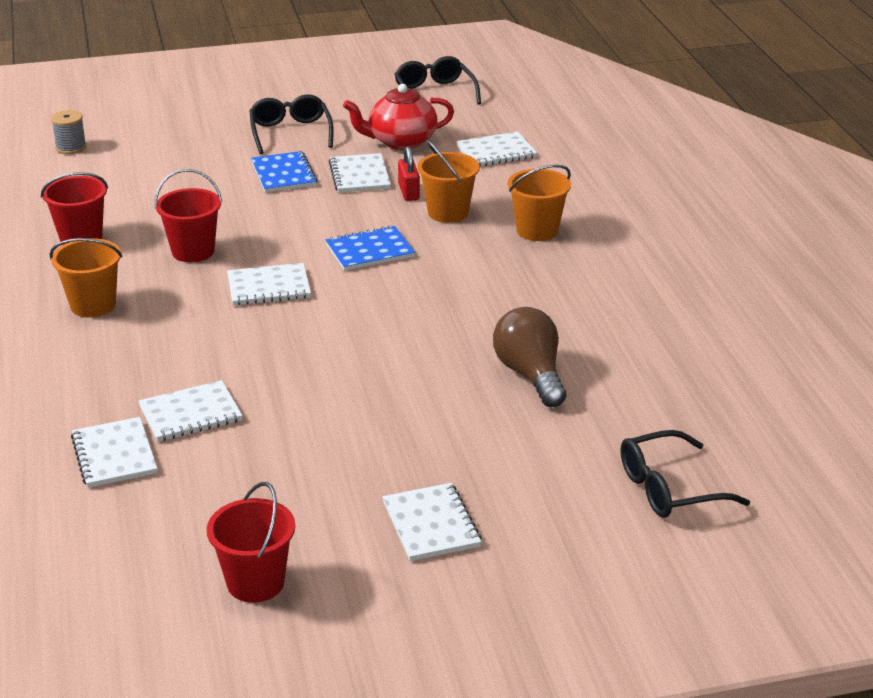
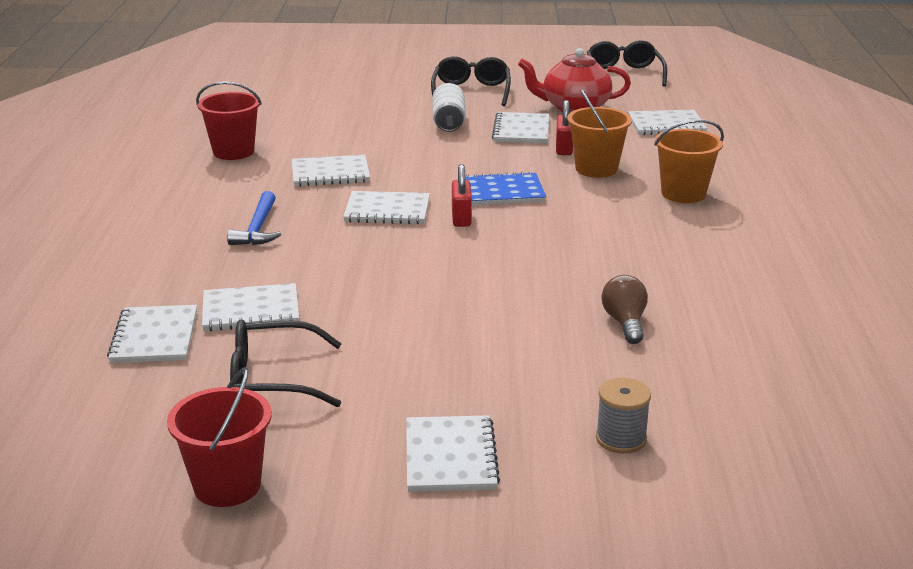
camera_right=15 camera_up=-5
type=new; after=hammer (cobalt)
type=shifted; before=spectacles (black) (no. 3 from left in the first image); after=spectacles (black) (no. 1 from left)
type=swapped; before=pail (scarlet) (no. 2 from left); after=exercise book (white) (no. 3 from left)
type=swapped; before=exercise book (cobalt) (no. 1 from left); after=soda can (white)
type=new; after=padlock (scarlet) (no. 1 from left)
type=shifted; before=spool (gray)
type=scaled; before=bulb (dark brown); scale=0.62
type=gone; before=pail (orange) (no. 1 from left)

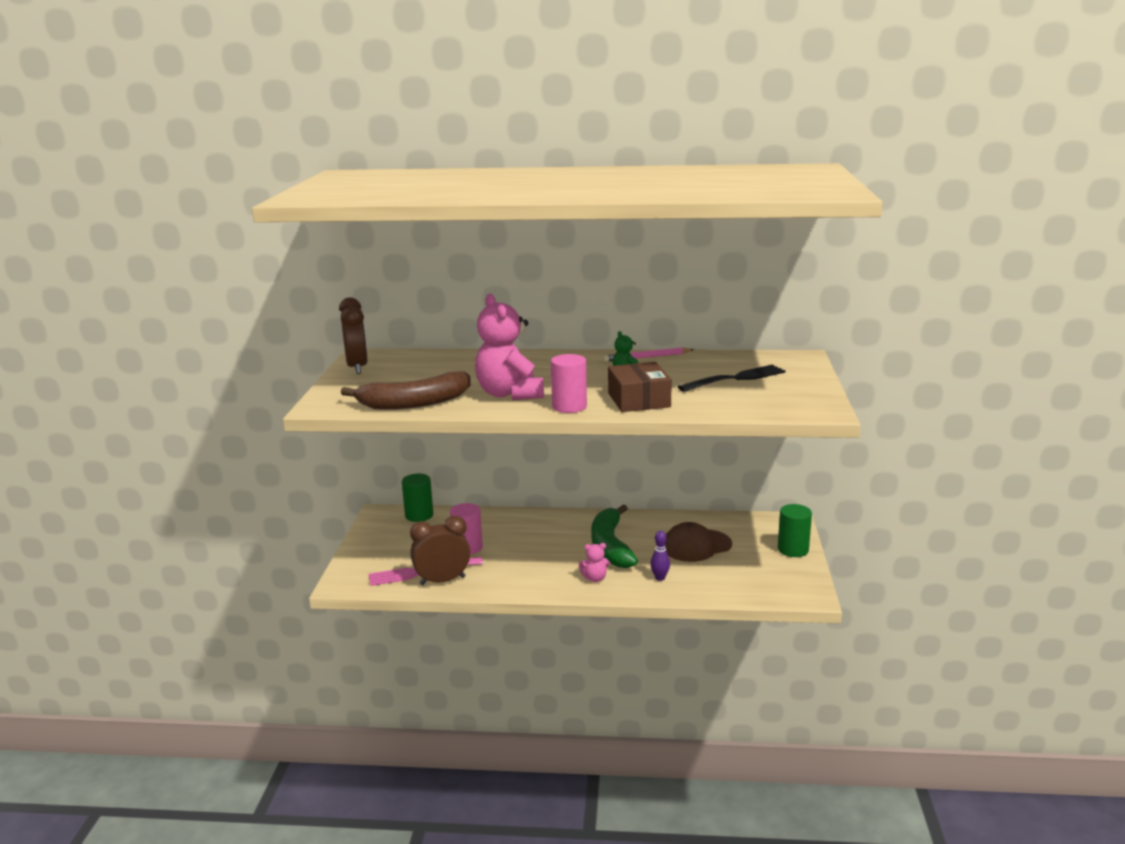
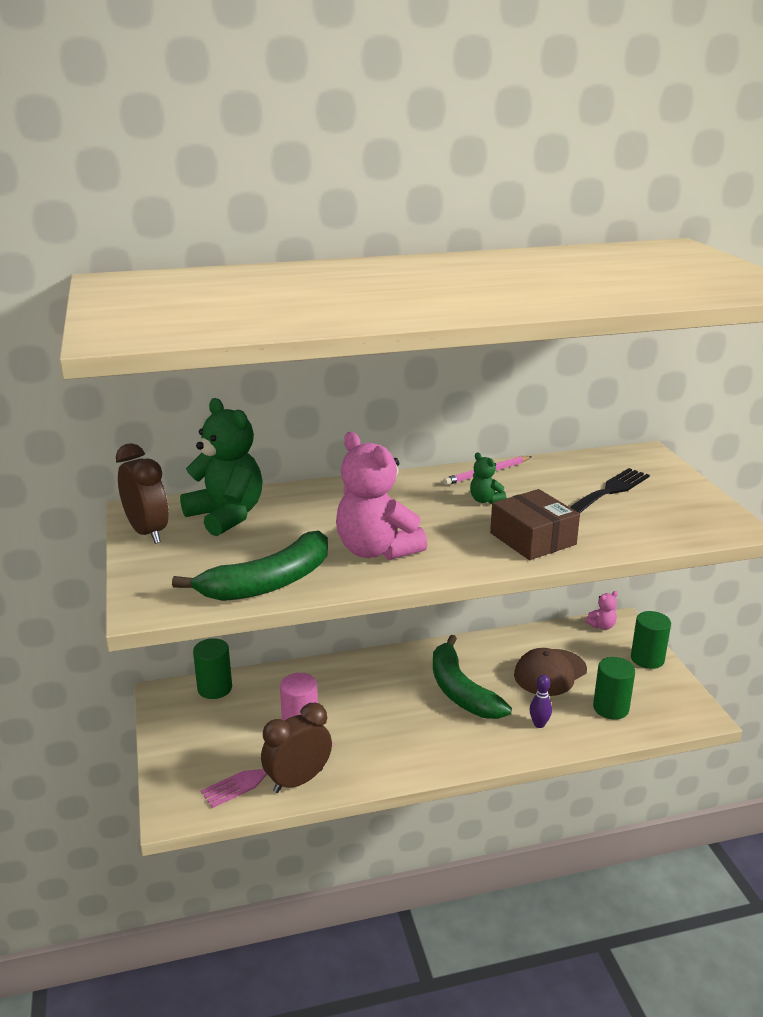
camera_right=-20 camera_up=5
type=repainted; before=banana (dark brown); after=banana (green) (no. 1 from left)
type=new; after=teddy bear (green) (no. 1 from left)
type=shifted; before=teddy bear (pink) (no. 2 from left)
type=new; after=cylinder shape (green) (no. 2 from left)
type=gone; before=cylinder shape (pink) (no. 2 from left)

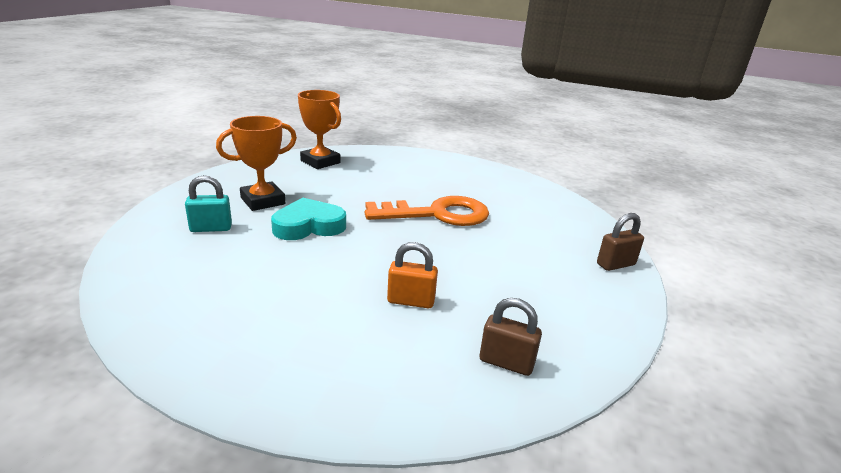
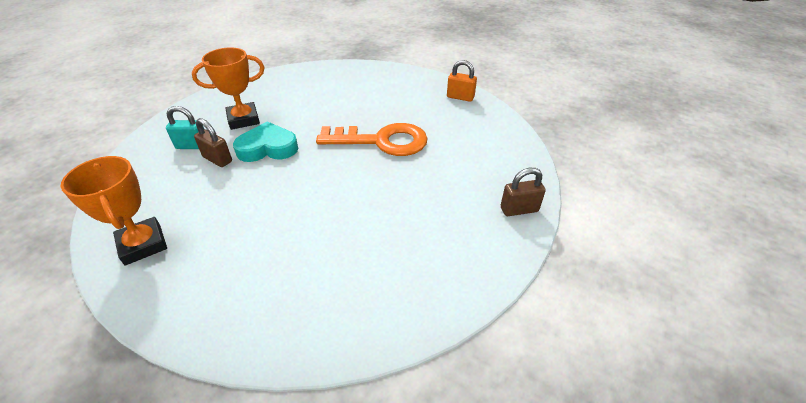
camera_right=15 camera_up=15
type=shifted; before=award cup (orange) (no. 2 from left in the first image); after=award cup (orange) (no. 1 from left)
type=shifted; before=padlock (dark brown) (no. 1 from left)
type=shifted; before=padlock (orange)

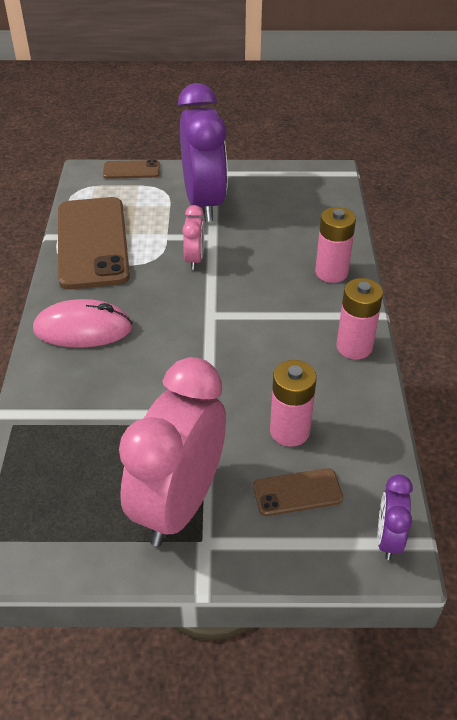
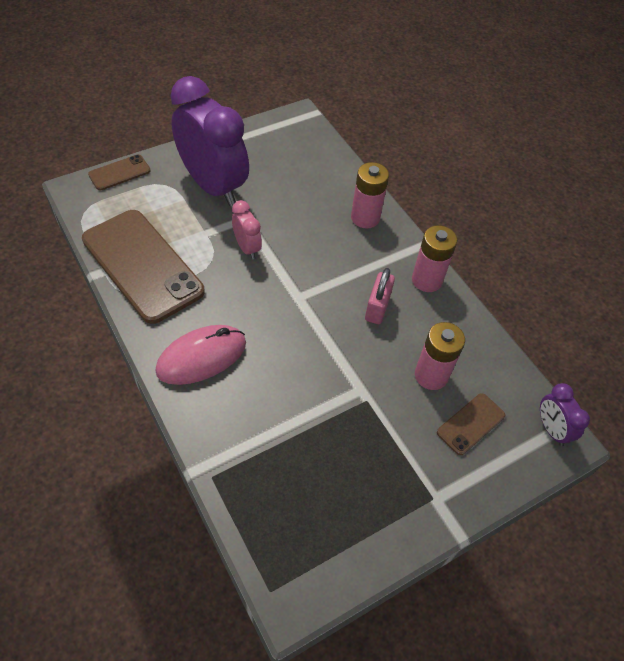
camera_right=-35 camera_up=10
type=new; after=padlock (pink)
type=gone; before=bedside clock (pink) (no. 1 from left)

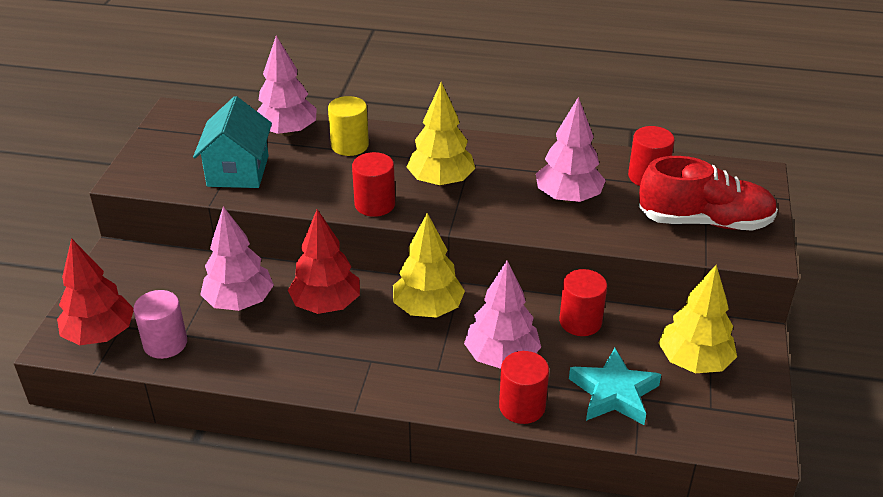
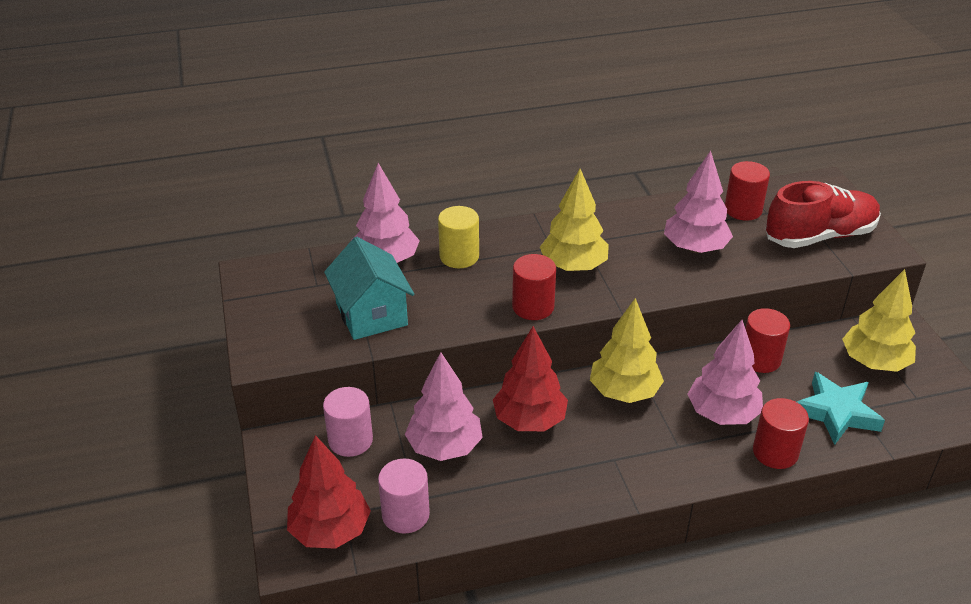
camera_right=-25 camera_up=0
type=new; after=cylinder shape (pink) (no. 1 from left)

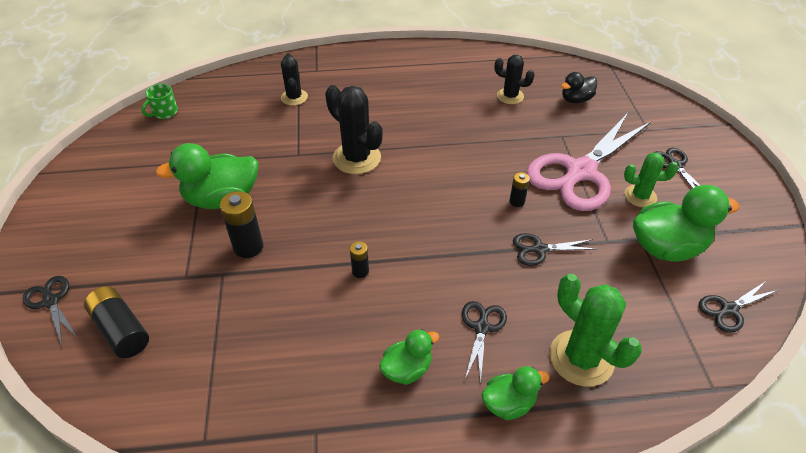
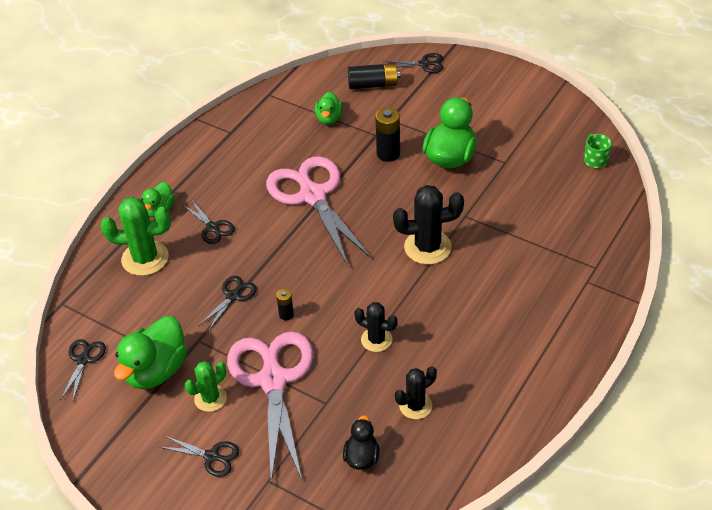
camera_right=130 camera_up=0
type=swapped; before=power cell (black) (no. 3 from left); after=scissors (pink) (no. 2 from left)
type=shifted; before=toy duck (green) (no. 2 from left in the first image); after=toy duck (green) (no. 3 from left)
type=shifted; before=cactus (black) (no. 1 from left)

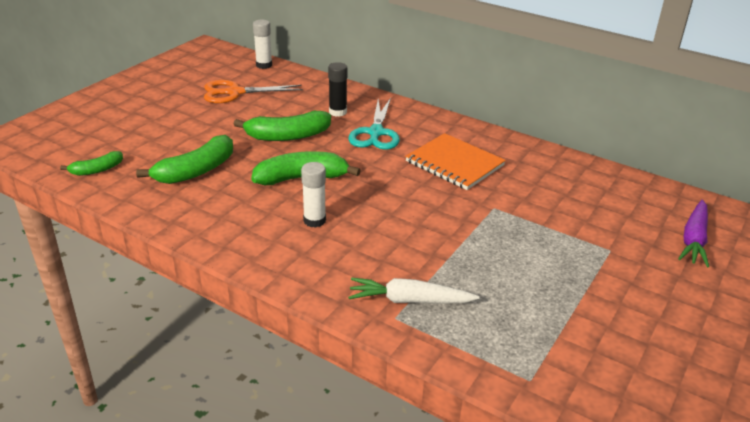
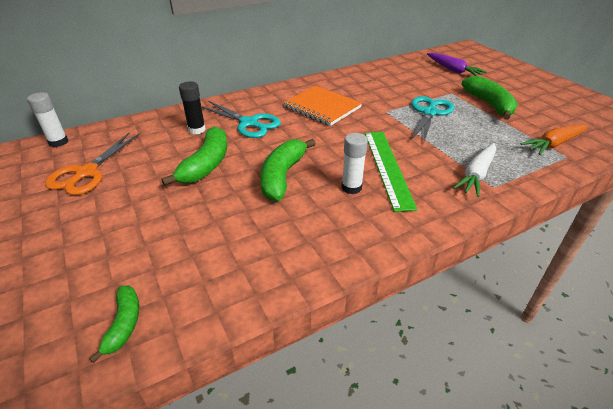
camera_right=-60 camera_up=5
type=rotated; before=exercise book (orange); turn=60
type=new; after=measuring stick (green)
type=new; after=scissors (teal) (no. 2 from left)
type=shifted; before=banana (green) (no. 2 from left in the first image); after=banana (green) (no. 4 from left)
type=new; after=toy carrot (orange)

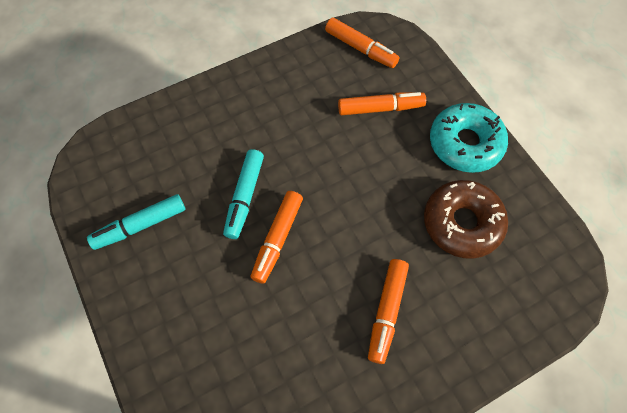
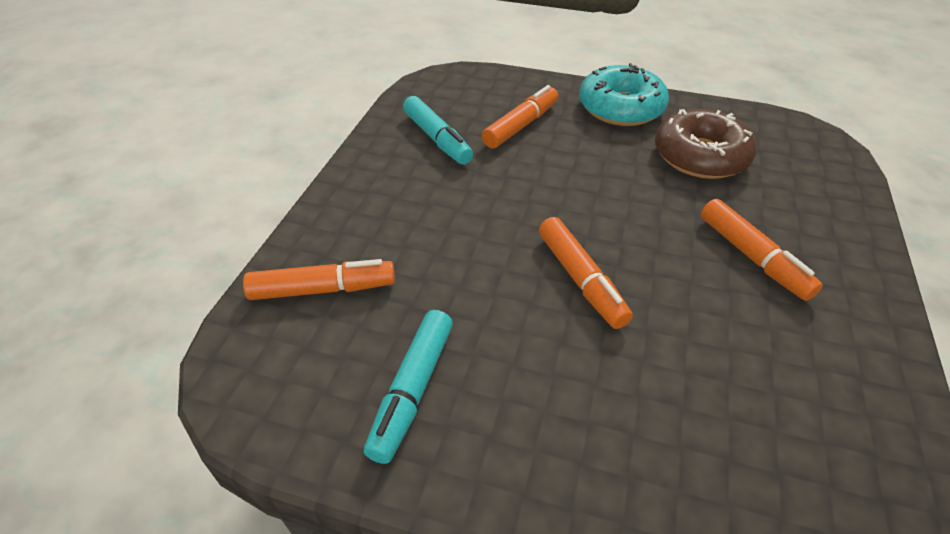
camera_right=-45 camera_up=-20
type=shifted; before=felt pen (orange) (no. 2 from left in the first image); after=felt pen (orange) (no. 1 from left)
type=shifted; before=felt pen (teal) (no. 2 from left)

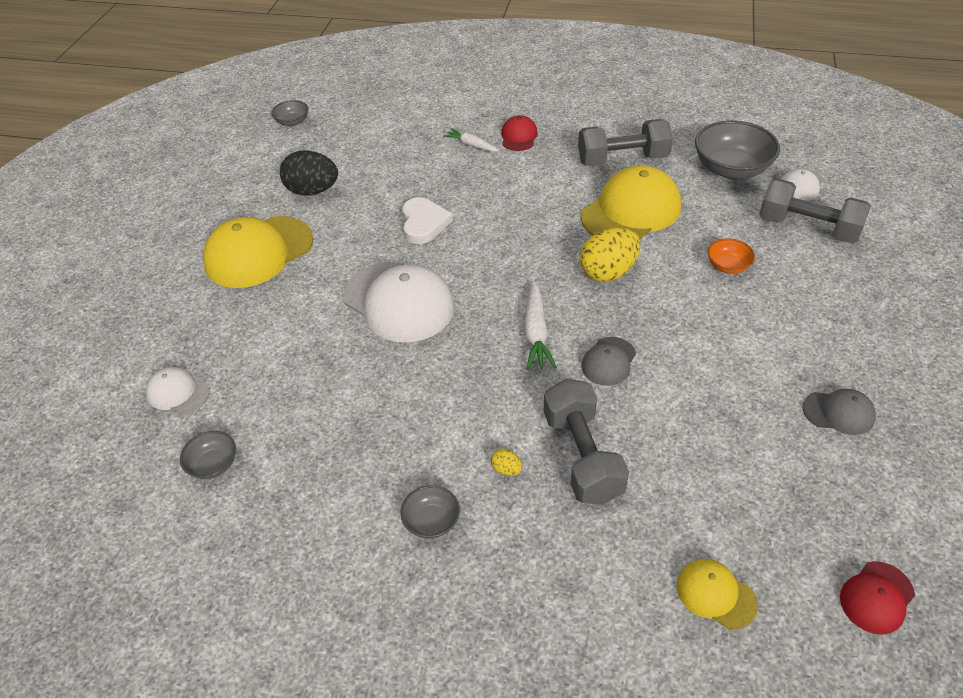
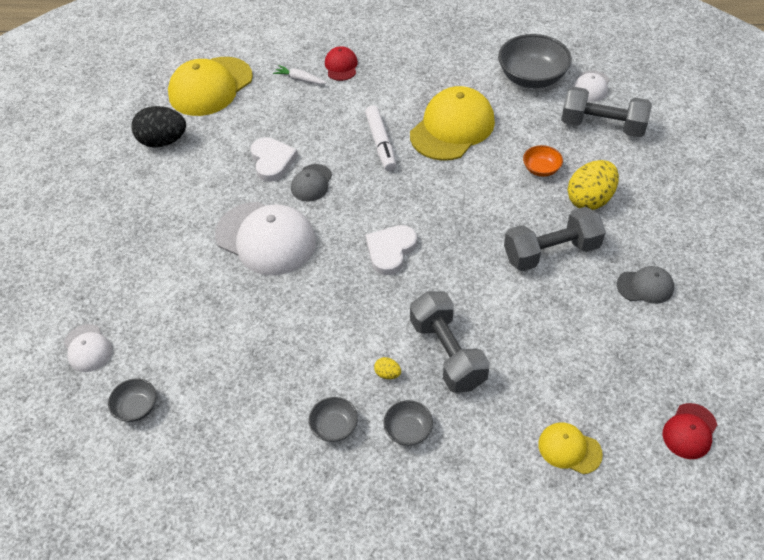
camera_right=-10 camera_up=5
type=rotated; before=baseball cap (white) (no. 1 from left); turn=-135
type=shifted; before=baseball cap (bright yellow) (no. 1 from left)
type=shifted; before=baseball cap (gray) (no. 1 from left)
type=new; after=felt pen (white)
type=swapped; before=toy carrot (white) (no. 2 from left); after=heart shape (white) (no. 2 from left)
type=shifted; before=serving bowl (gray) (no. 2 from left in the first image); after=serving bowl (gray) (no. 3 from left)
type=shifted; before=dumbbell (gray) (no. 2 from left)
type=shifted; before=egg (bright yellow) (no. 2 from left)

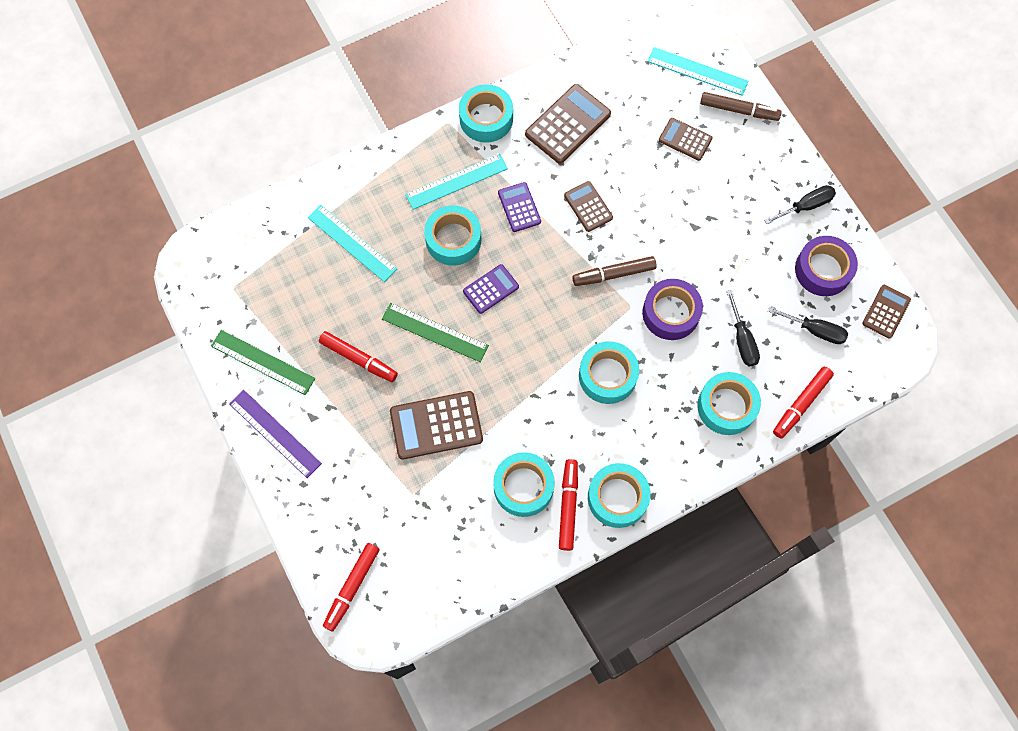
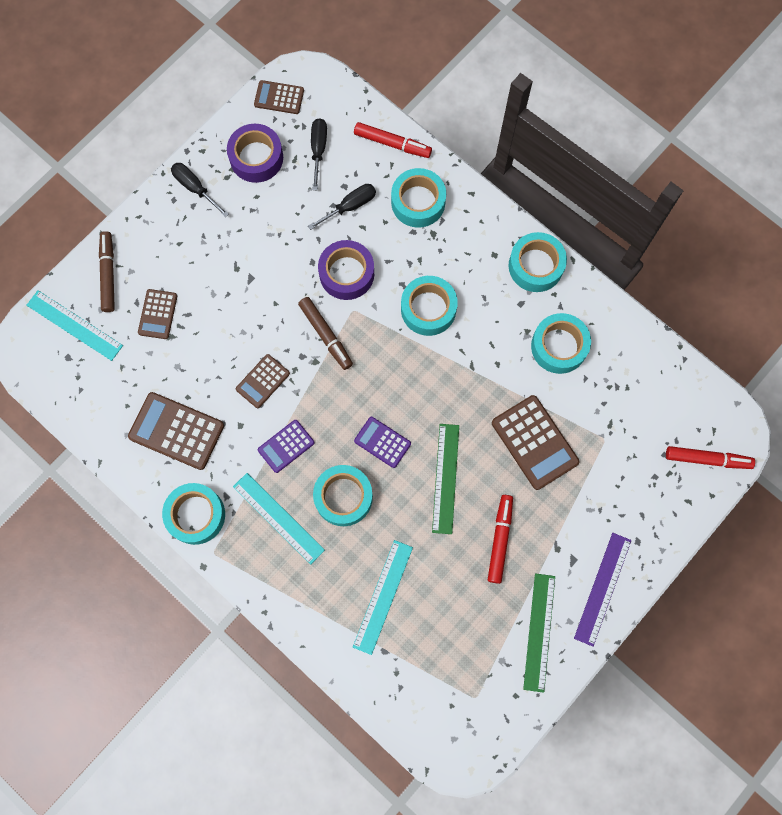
camera_right=-110 camera_up=5
type=rotated; before=measuring stick (teal) (no. 3 from left in the first image); turn=-60
type=gone; before=felt pen (scarlet) (no. 3 from left)

